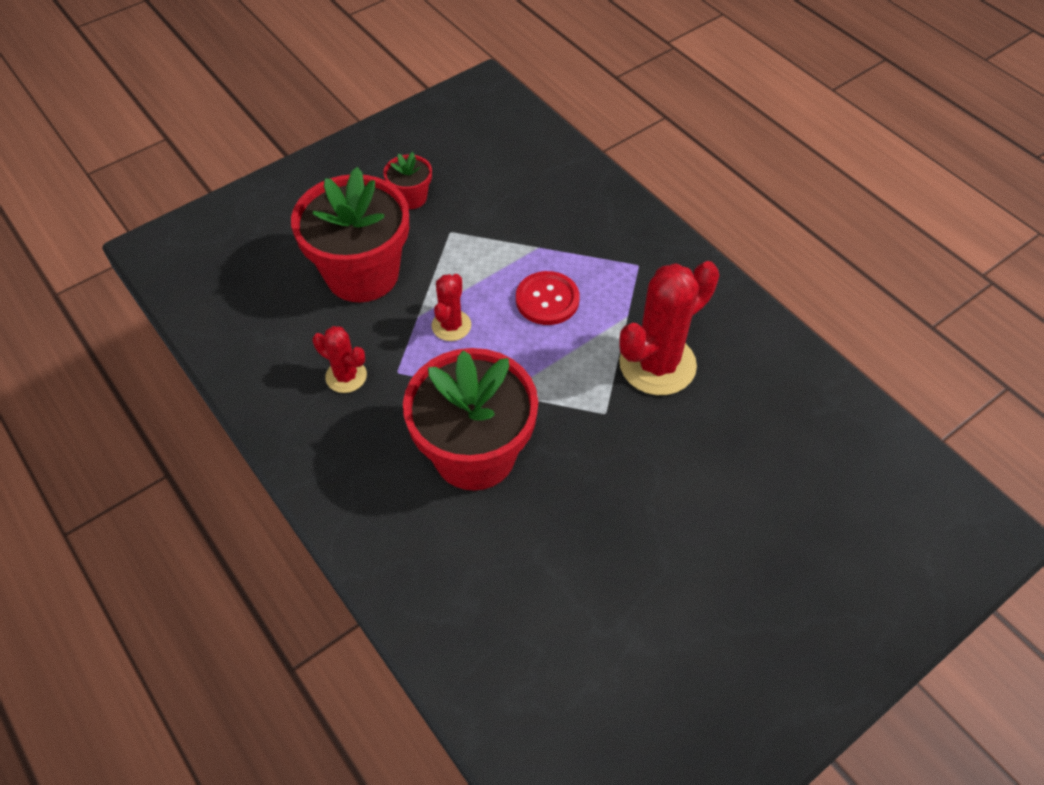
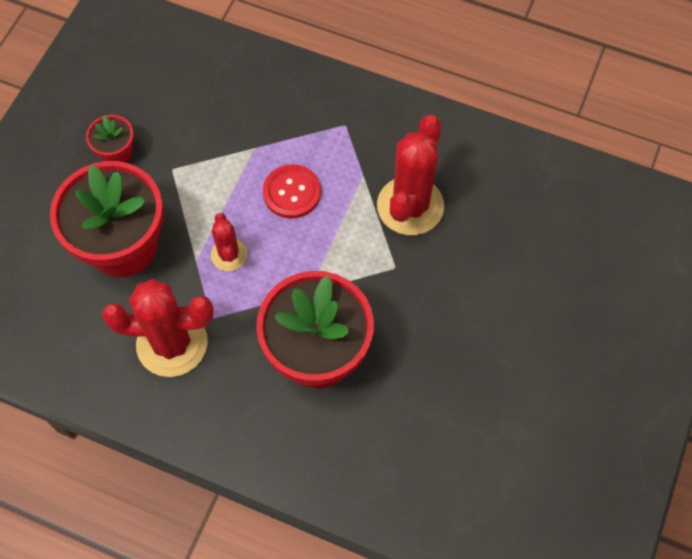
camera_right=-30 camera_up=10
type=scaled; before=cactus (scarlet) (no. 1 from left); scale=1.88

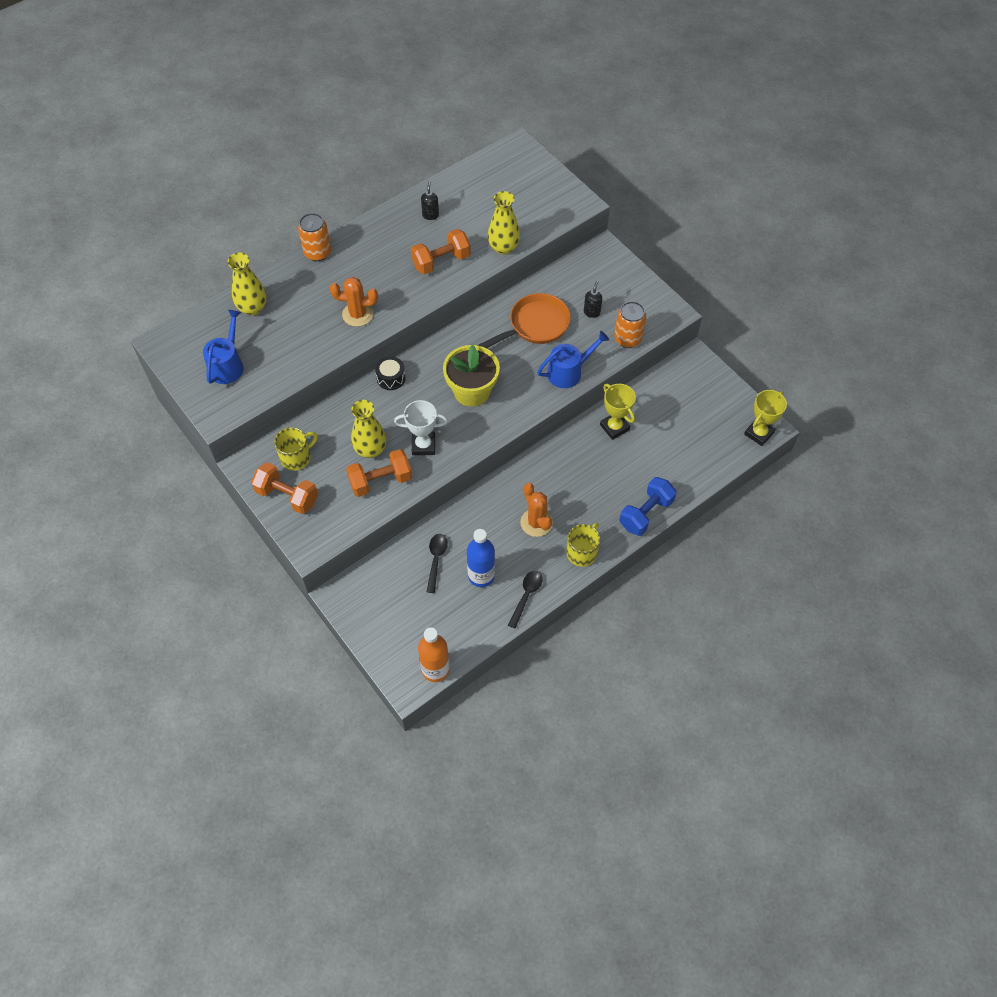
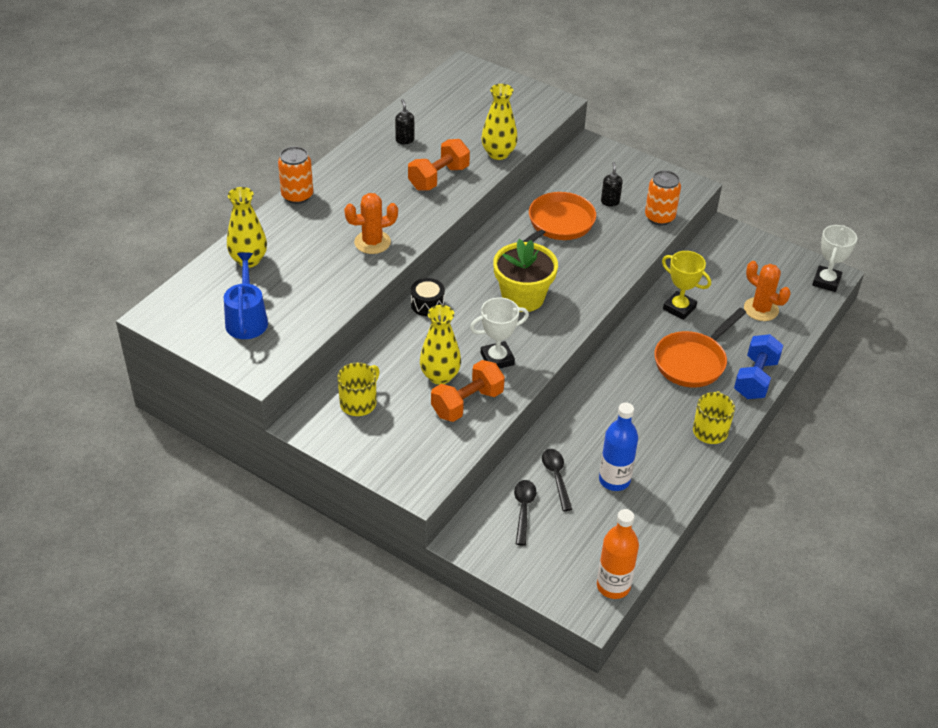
camera_right=-20 camera_up=-15
type=shifted; before=spoon (black) (no. 2 from left in the first image); after=spoon (black) (no. 1 from left)
type=new; after=pan (orange) (no. 2 from left)
type=shifted; before=cactus (orange) (no. 2 from left)
type=repainted; before=award cup (bright yellow) (no. 2 from left); after=award cup (white) (no. 2 from left)
type=gone; before=dumbbell (orange) (no. 1 from left)
type=gone; before=sprinkling can (cobalt) (no. 2 from left)

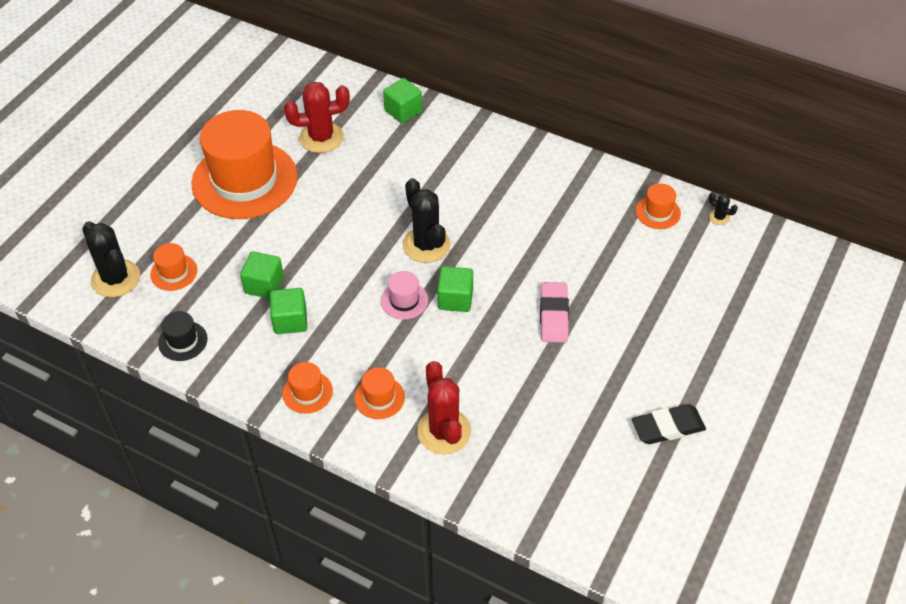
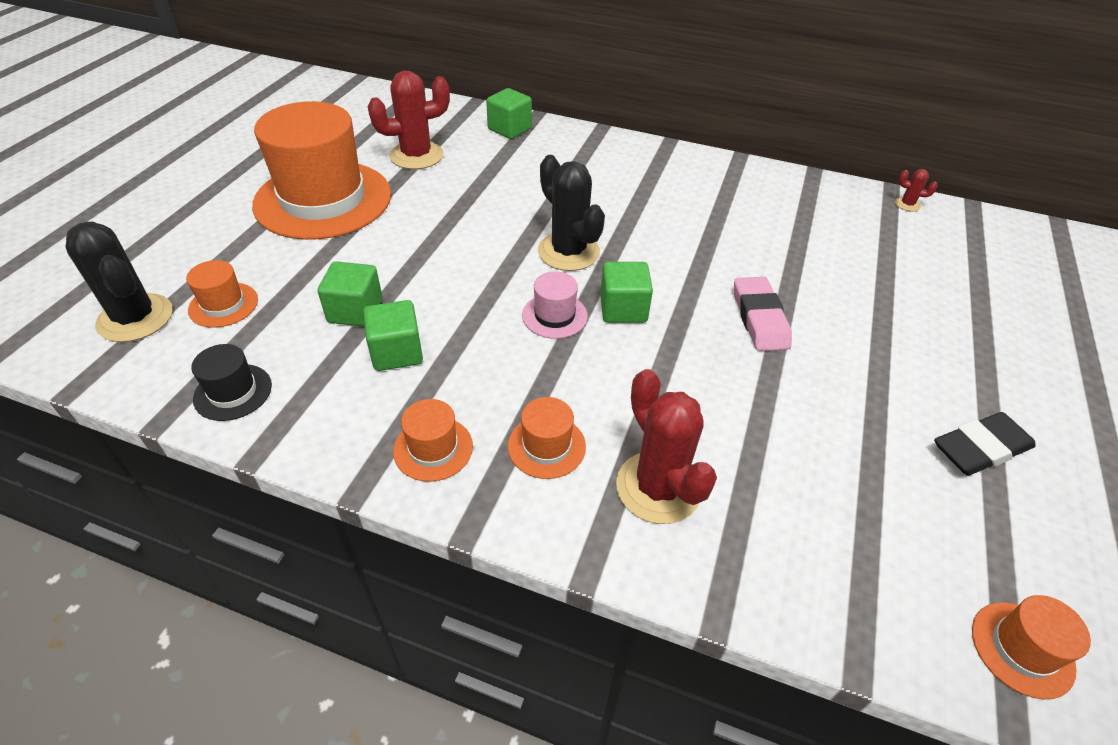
camera_right=-10 camera_up=-5
type=repainted; before=cactus (black) (no. 3 from left); after=cactus (scarlet) (no. 3 from left)
type=shifted; before=top hat (orange) (no. 5 from left)

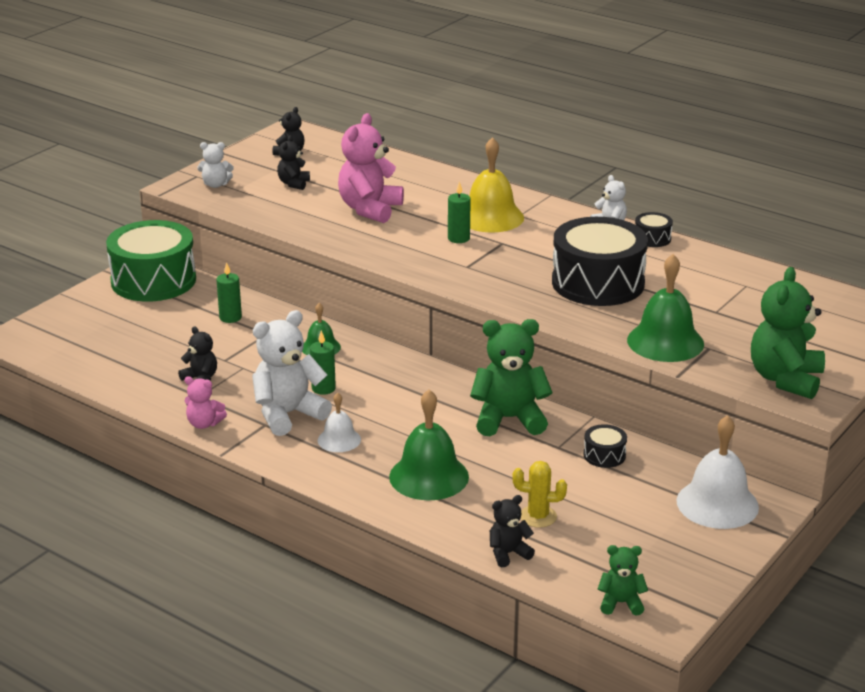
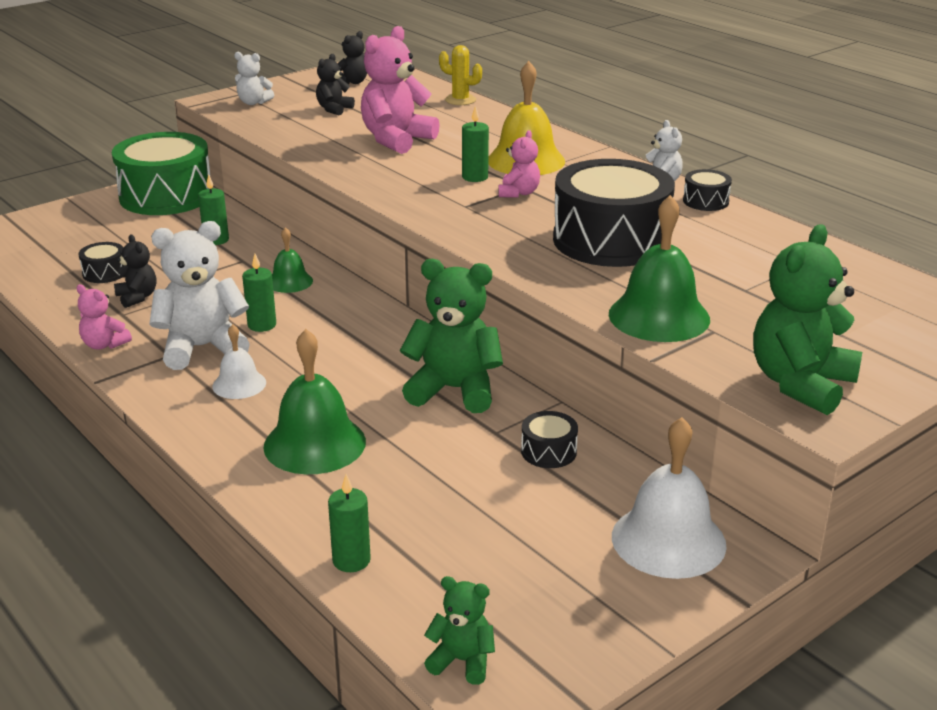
camera_right=15 camera_up=0
type=new; after=toy drum (black) (no. 1 from left)
type=swapped; before=teddy bear (black) (no. 4 from left); after=candle (green) (no. 3 from left)
type=shifted; before=cactus (bright yellow)
type=new; after=teddy bear (pink) (no. 3 from left)

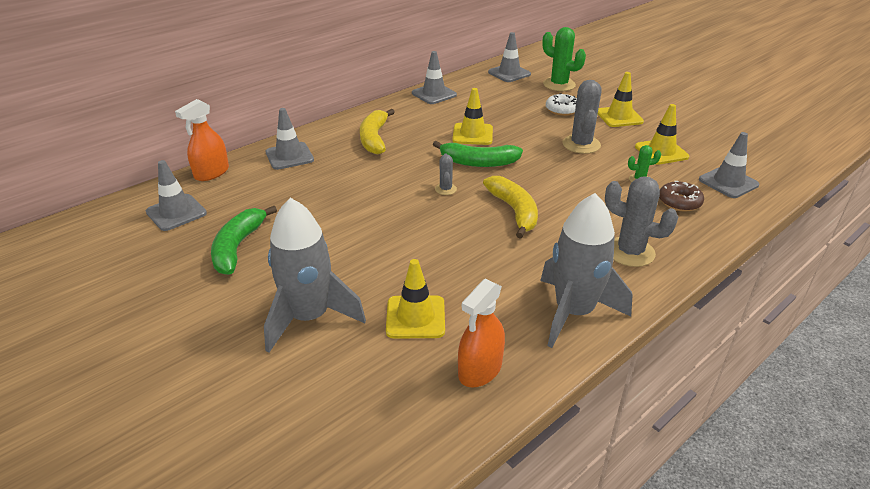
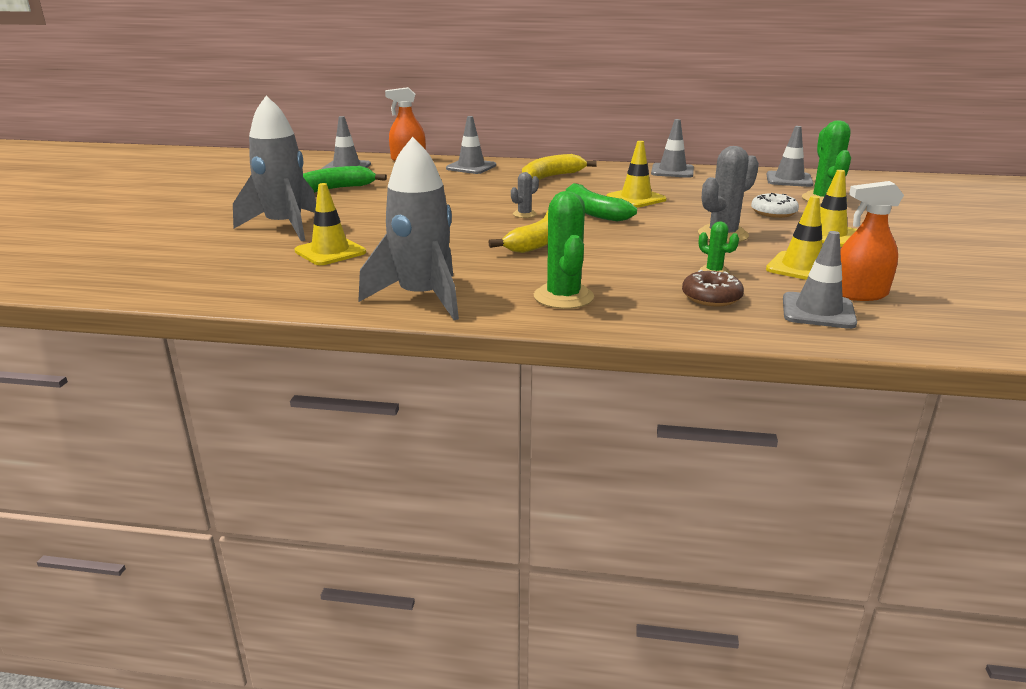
camera_right=50 camera_up=-10
type=repainted; before=cactus (gray) (no. 3 from left); after=cactus (green) (no. 1 from left)
type=shifted; before=sprayer (orange) (no. 2 from left)

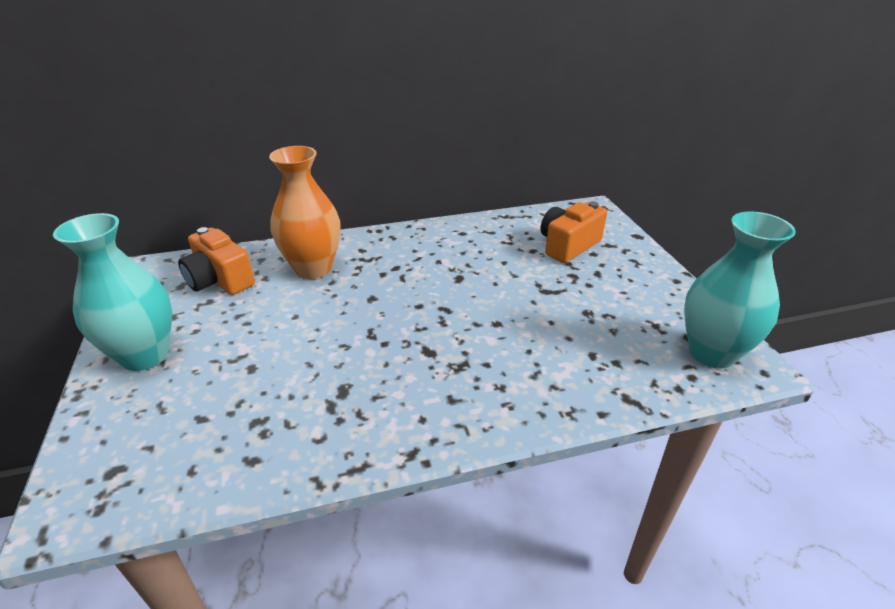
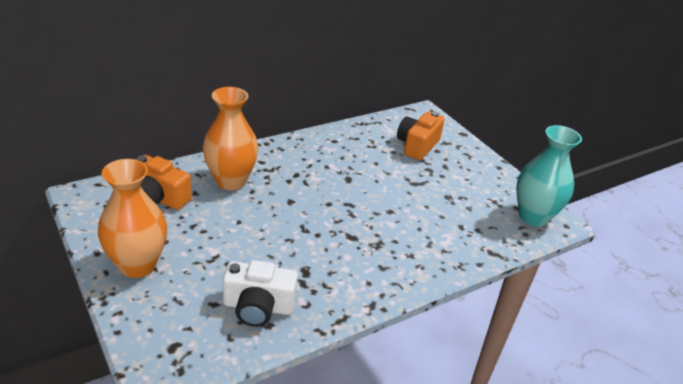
camera_right=-20 camera_up=0
type=repainted; before=flower vase (teal) (no. 1 from left); after=flower vase (orange) (no. 1 from left)
type=new; after=compact camera (white)

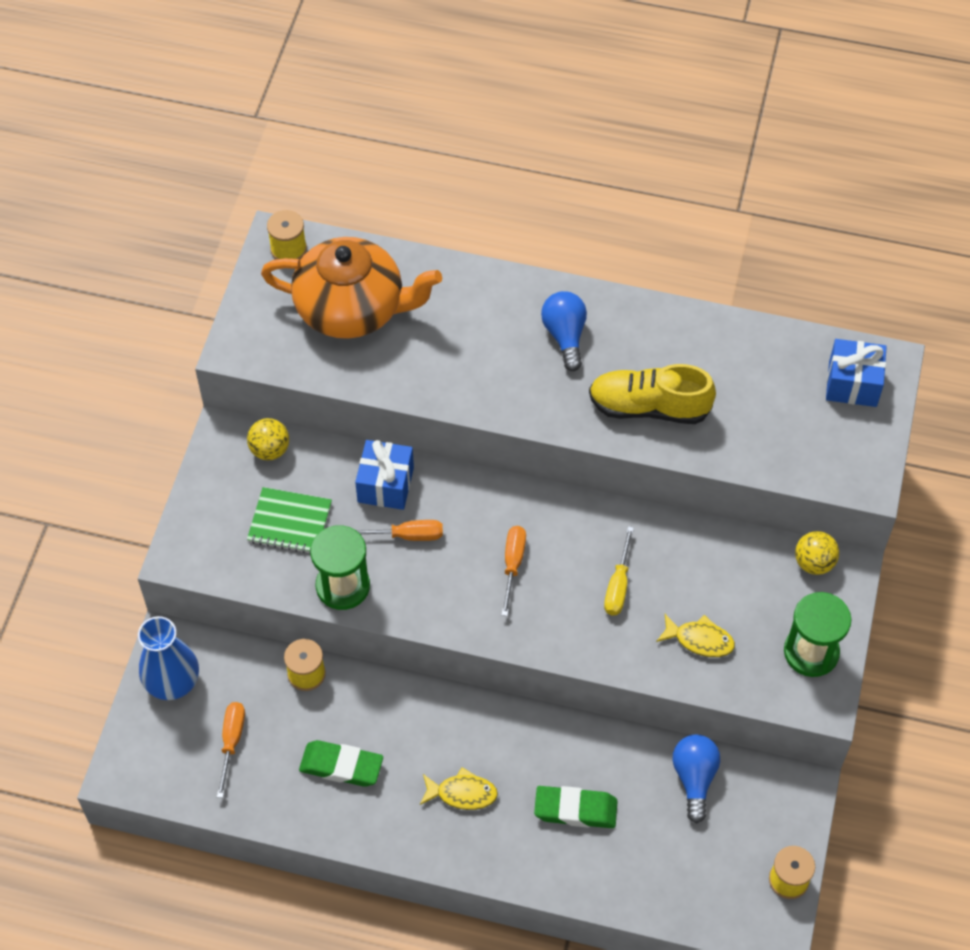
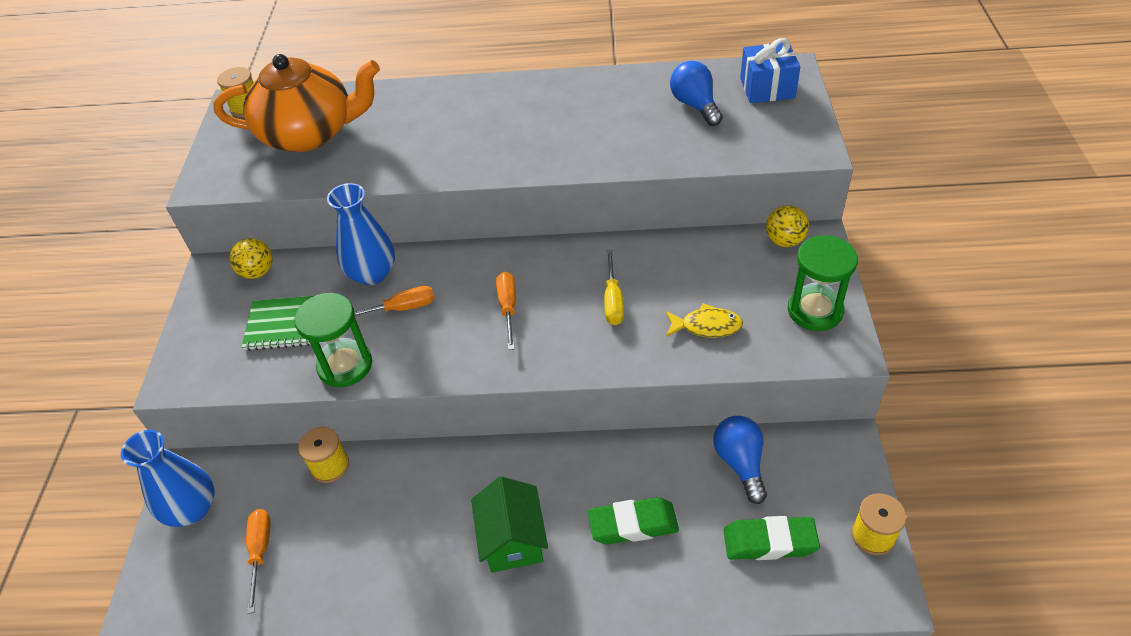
camera_right=-10 camera_up=-10
type=swapped; before=present (cobalt) (no. 1 from left); after=flower vase (cobalt) (no. 2 from left)
type=swapped; before=fish figure (bright yellow) (no. 1 from left); after=toy house (green)
type=shifted; before=bulb (cobalt) (no. 1 from left)
type=shifted; before=gum eraser (green) (no. 1 from left in the first image); after=gum eraser (green) (no. 2 from left)
type=gone; before=shoe (bright yellow)

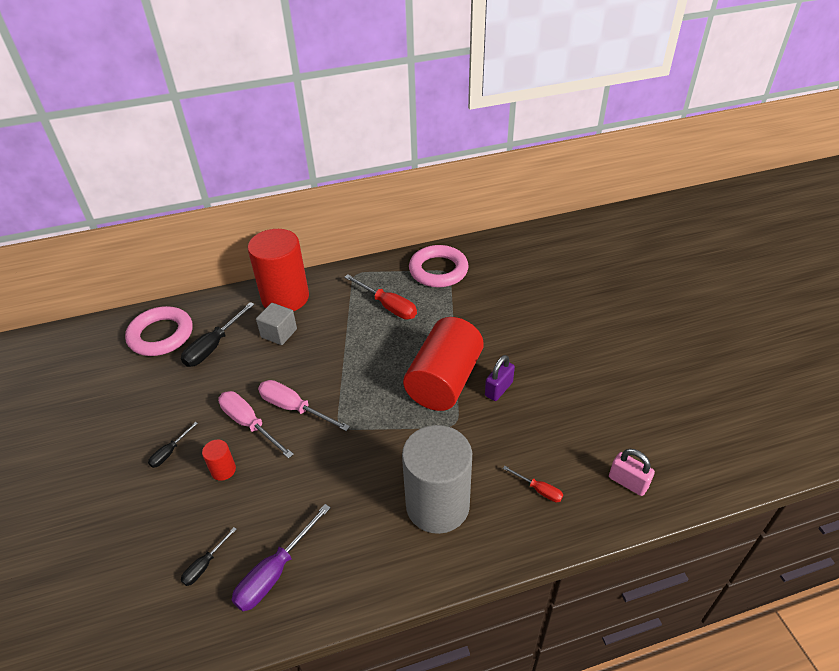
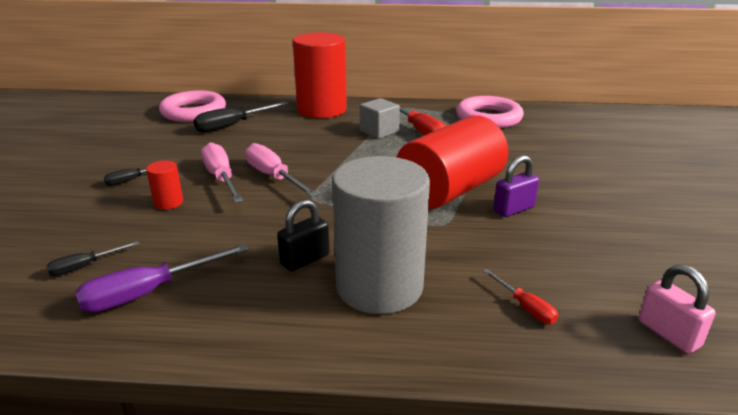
camera_right=20 camera_up=-15
type=new; after=padlock (black)
type=shifted; before=cube (gray)

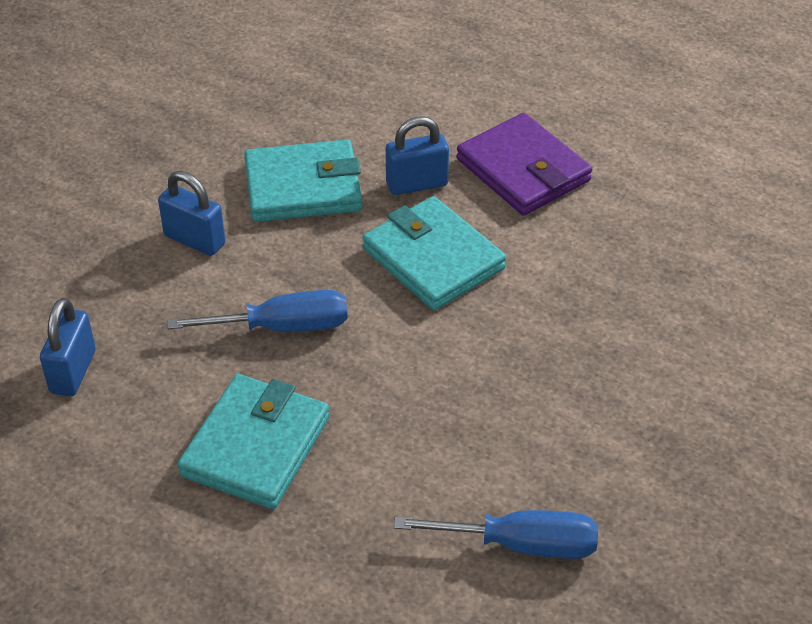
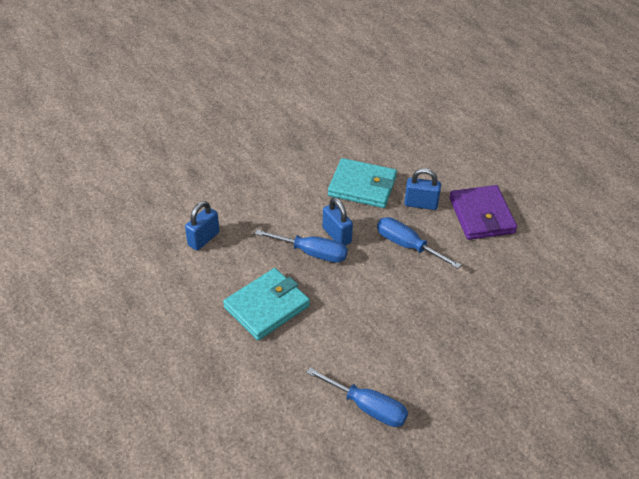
camera_right=25 camera_up=0
type=shifted; before=padlock (cobalt) (no. 2 from left)
type=swapped; before=wallet (teal) (no. 3 from left); after=hand screwdriver (cobalt) (no. 3 from left)

